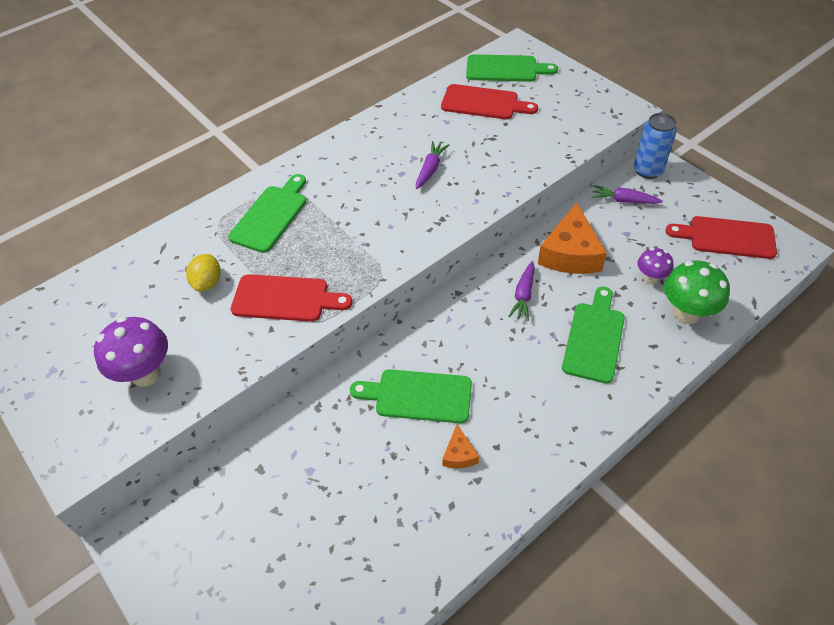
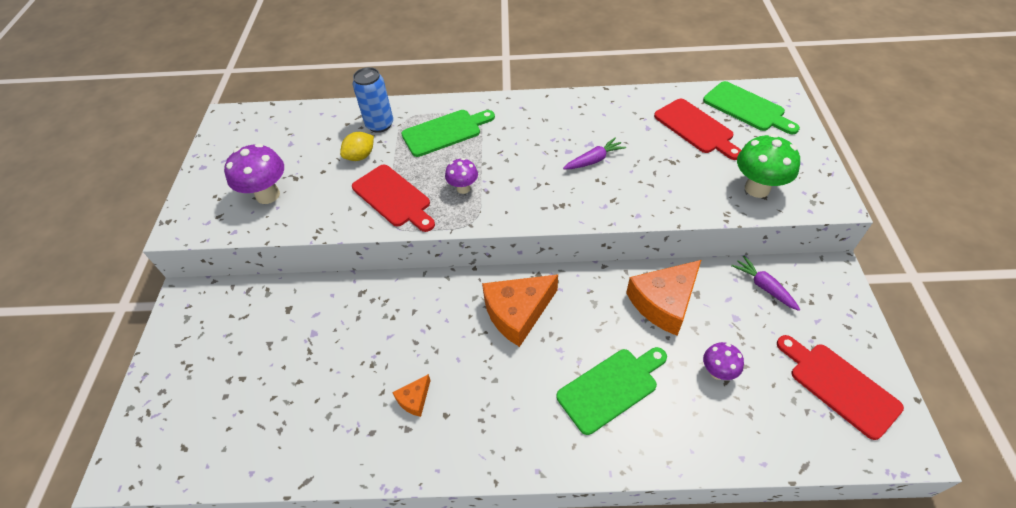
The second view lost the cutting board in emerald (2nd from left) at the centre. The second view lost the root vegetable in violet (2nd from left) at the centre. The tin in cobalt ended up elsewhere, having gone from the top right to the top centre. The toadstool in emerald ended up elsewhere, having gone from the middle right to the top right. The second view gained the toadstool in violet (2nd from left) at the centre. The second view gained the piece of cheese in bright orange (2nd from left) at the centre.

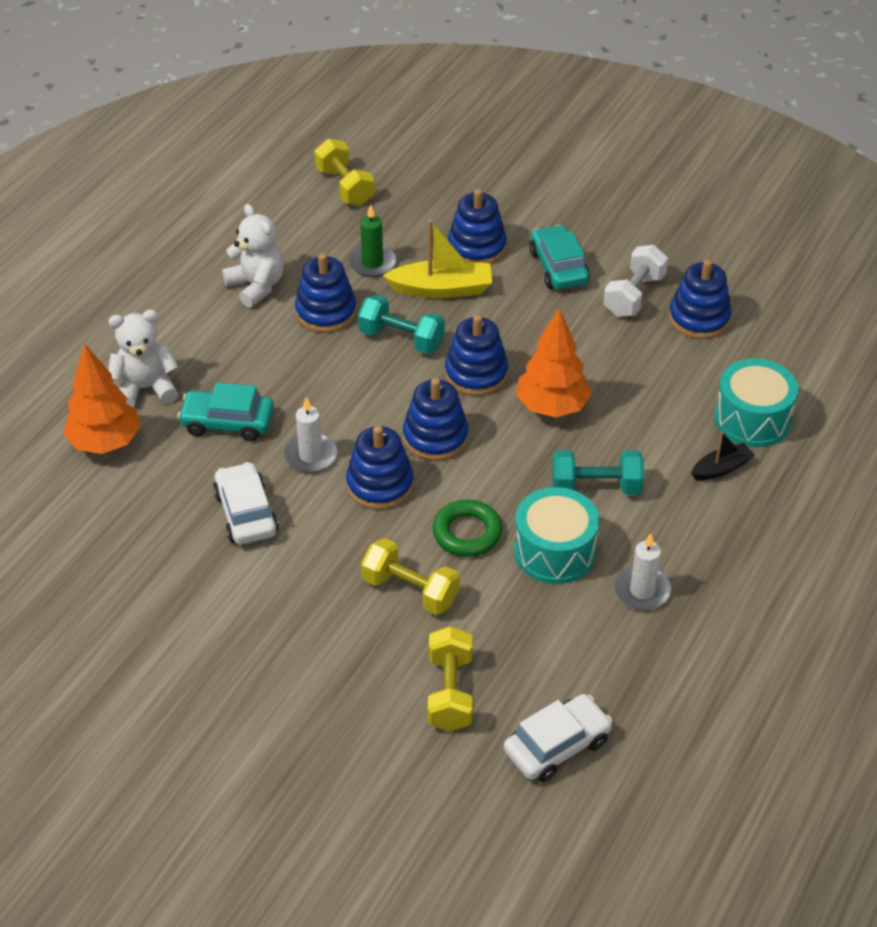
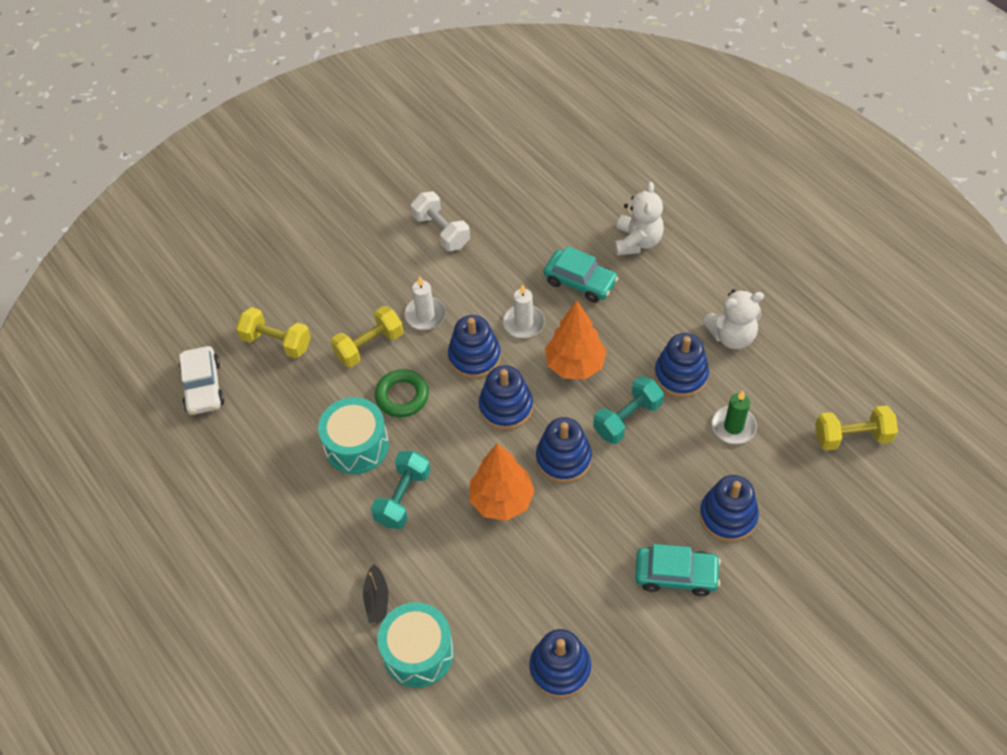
The toy tree in bright orange (1st from left in the first image) ended up elsewhere, having gone from the middle left to the centre. The toy car in aqua (1st from left) at the middle left ended up facing another way, 90 degrees clockwise from before. The second view lost the toy car in white (1st from left) at the middle left. The second view lost the boat in bright yellow at the top centre. The hand weight in white ended up elsewhere, having gone from the top right to the top centre. The pillar candle in white (2nd from left in the first image) ended up elsewhere, having gone from the middle right to the centre.

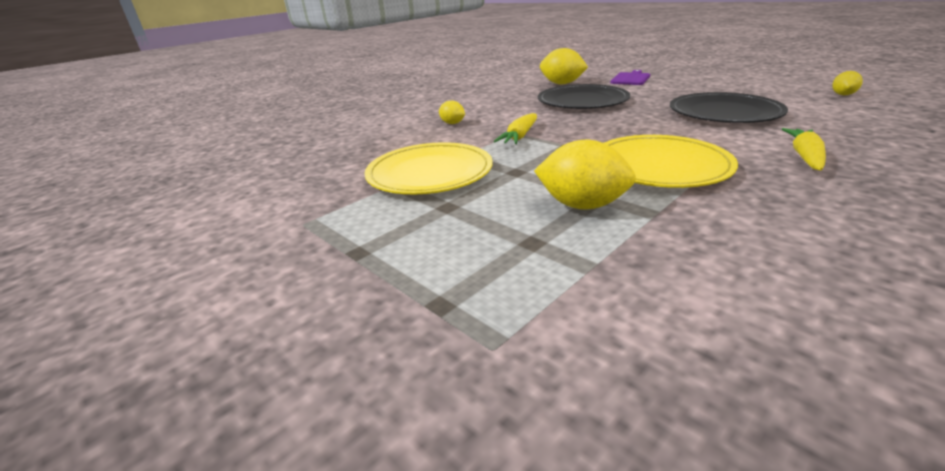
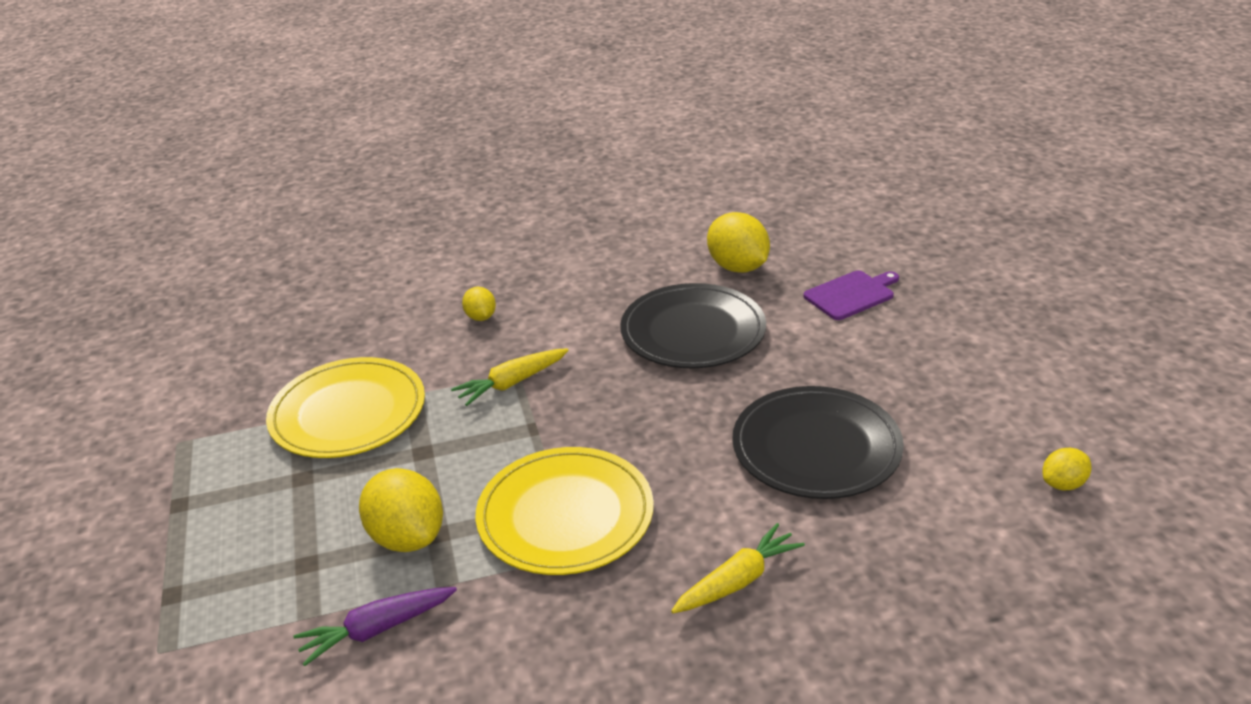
The second view gained the root vegetable in violet at the bottom left.

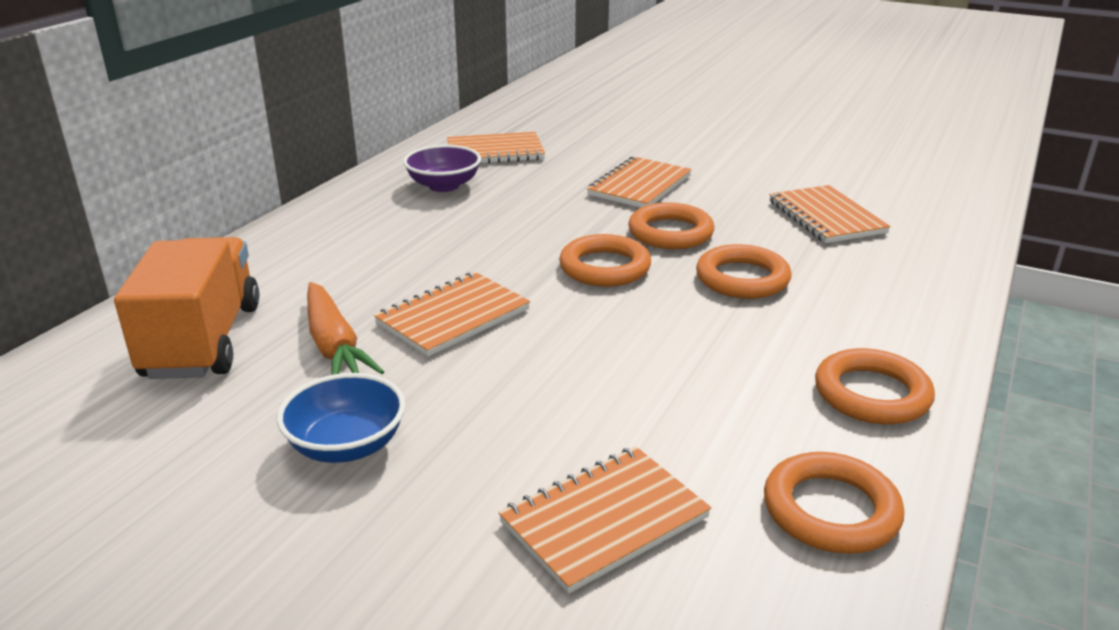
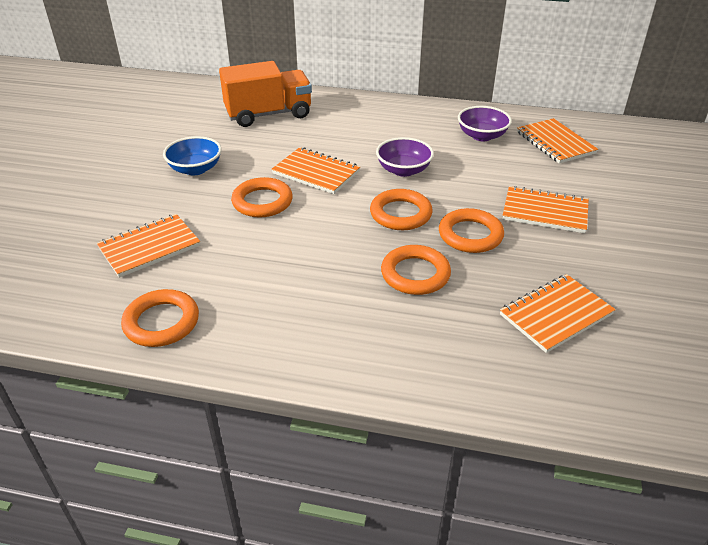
The second view lost the root vegetable in bright orange at the middle left. The exercise book in bright orange (3rd from left in the first image) at the bottom centre ended up facing another way, 75 degrees counterclockwise from before. The hoop in bright orange (5th from left in the first image) ended up elsewhere, having gone from the middle right to the centre. The second view gained the serving bowl in violet (1st from left) at the top centre.

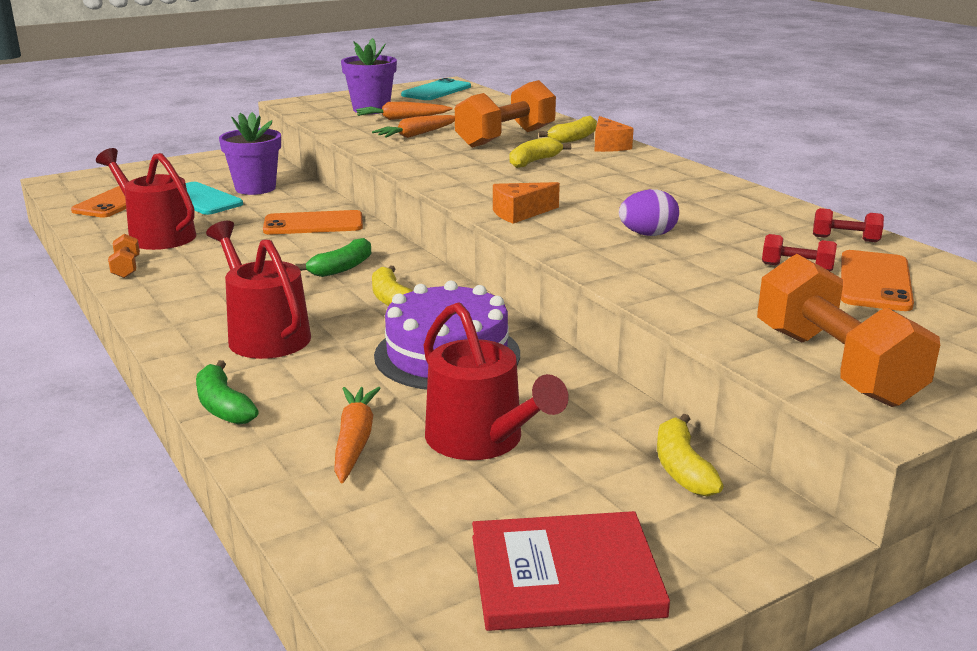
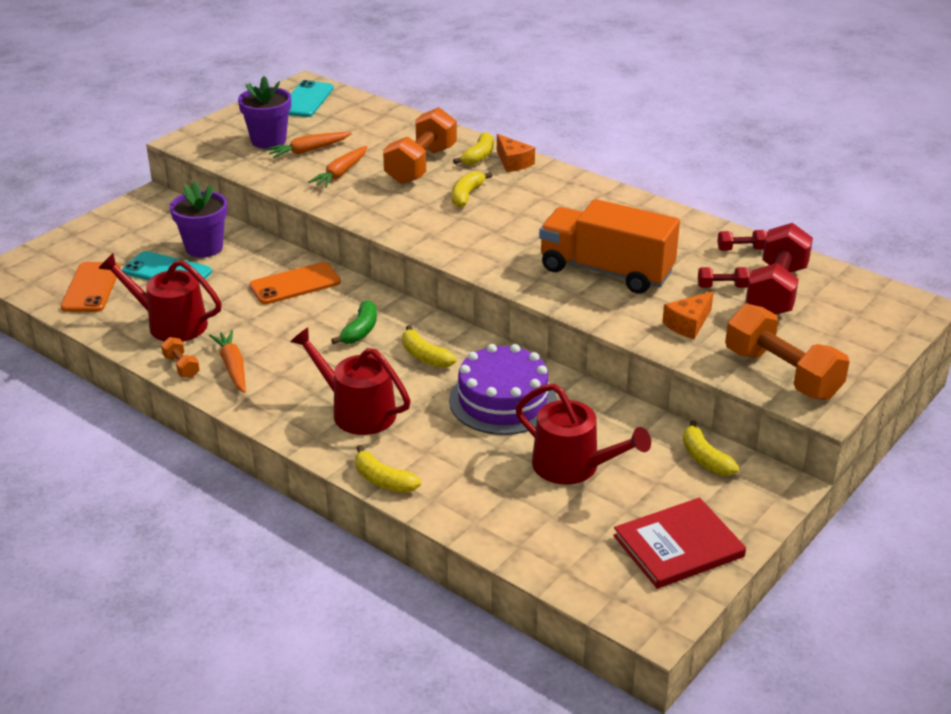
What was the toy banana in emerald (1st from left) at the middle left turned into the toy banana in bright yellow (1st from left) at the centre. The root vegetable in bright orange (1st from left) ended up elsewhere, having gone from the bottom centre to the middle left. The piece of cheese in bright orange (1st from left in the first image) ended up elsewhere, having gone from the top centre to the middle right. Where the egg shape in violet stood at the top centre, the lorry in bright orange came to stand at the centre. Where the smartphone in bright orange (3rd from left) stood at the middle right, the hand weight in scarlet (3rd from left) came to stand at the middle right.

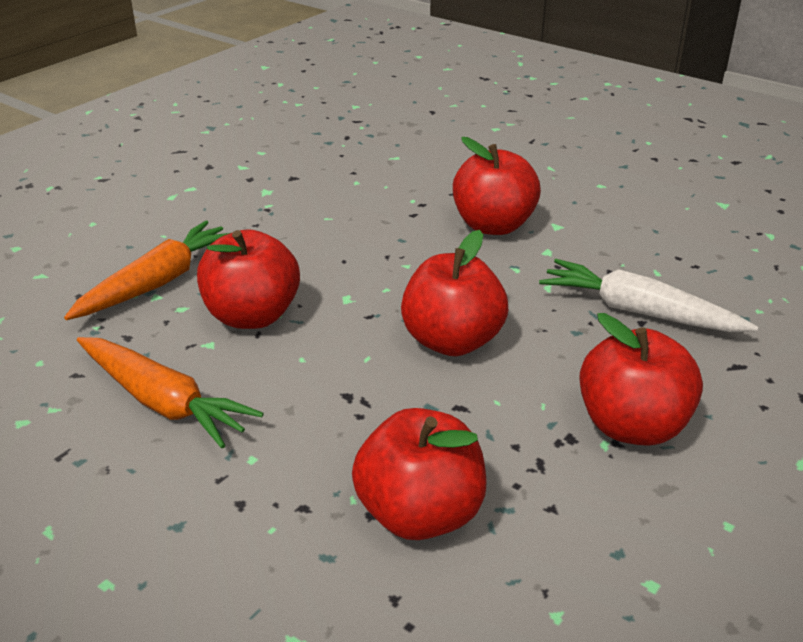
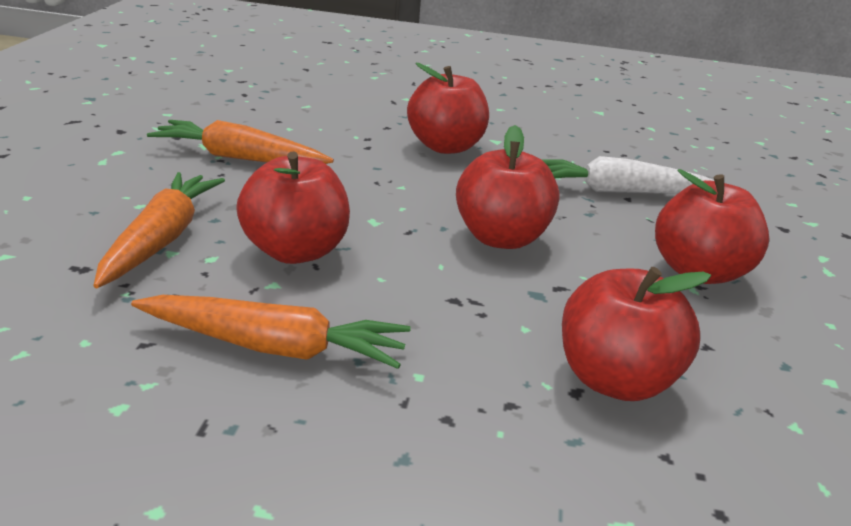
The second view gained the root vegetable in bright orange (2nd from left) at the top left.

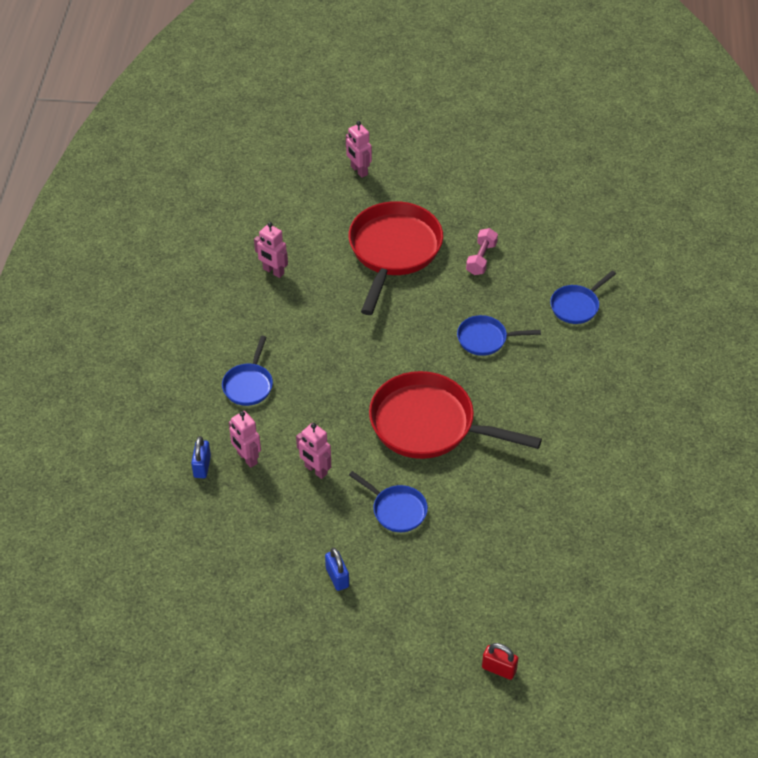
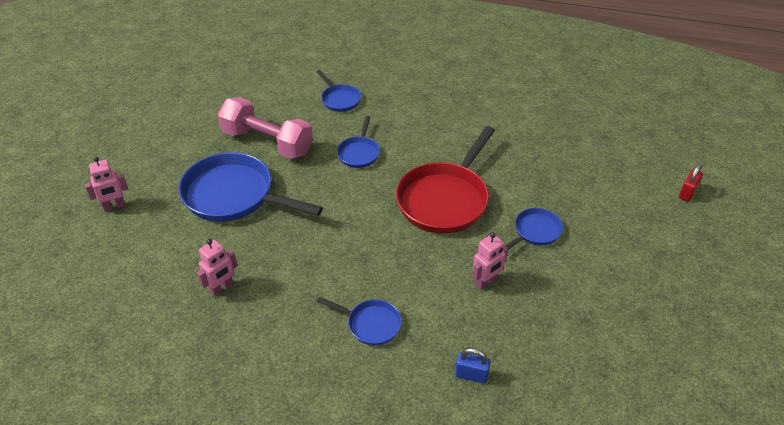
The second view lost the toy robot in pink (1st from left) at the middle left. The second view lost the lock in cobalt (2nd from left) at the bottom centre. What was the frying pan in scarlet (1st from left) at the centre turned into the frying pan in cobalt (1st from left) at the middle left. The size of the hand weight in pink at the top centre changed by a factor of 2.06.

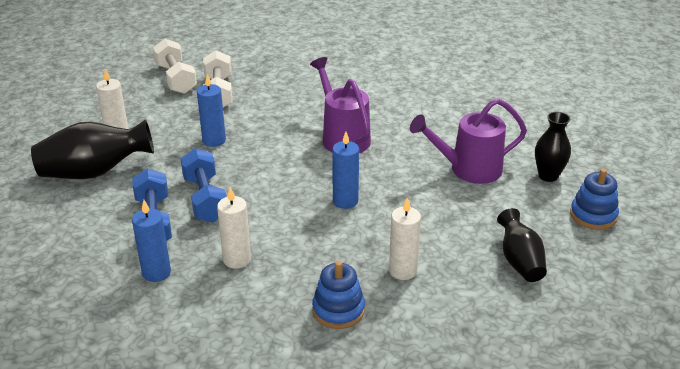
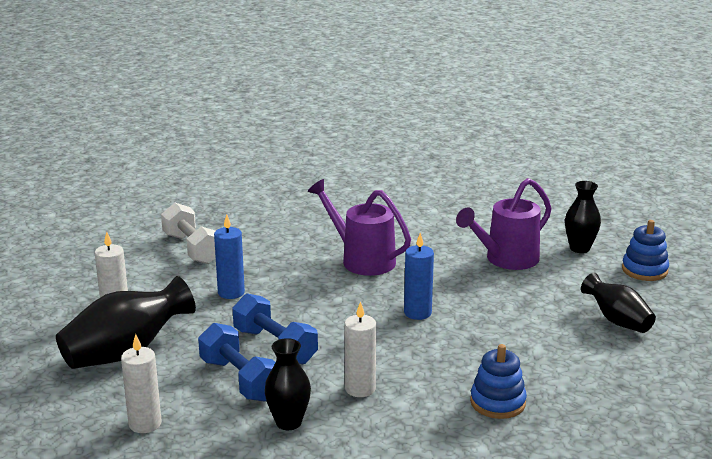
Where the pillar candle in cobalt (1st from left) stood at the middle left, the vase in jet-black (2nd from left) came to stand at the bottom centre. The second view lost the hand weight in white (1st from left) at the top left. The pillar candle in white (3rd from left in the first image) ended up elsewhere, having gone from the centre to the bottom left.

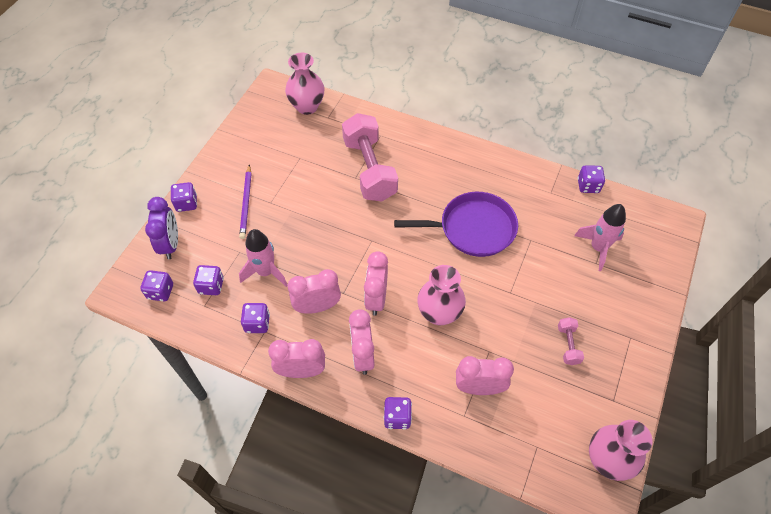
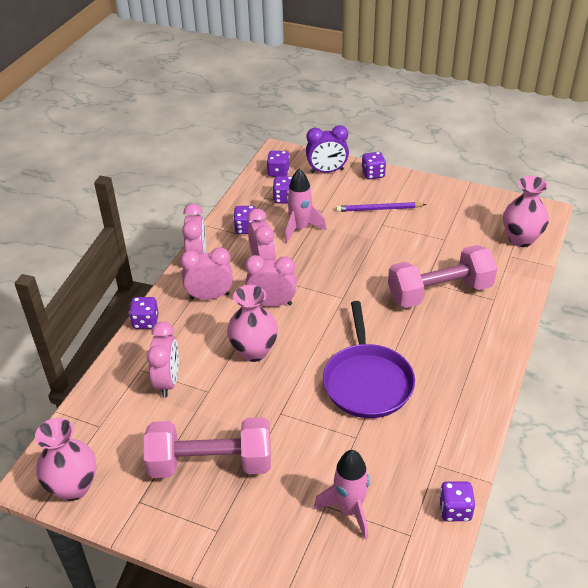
The size of the hand weight in pink (2nd from left in the first image) at the middle right changed by a factor of 2.32.

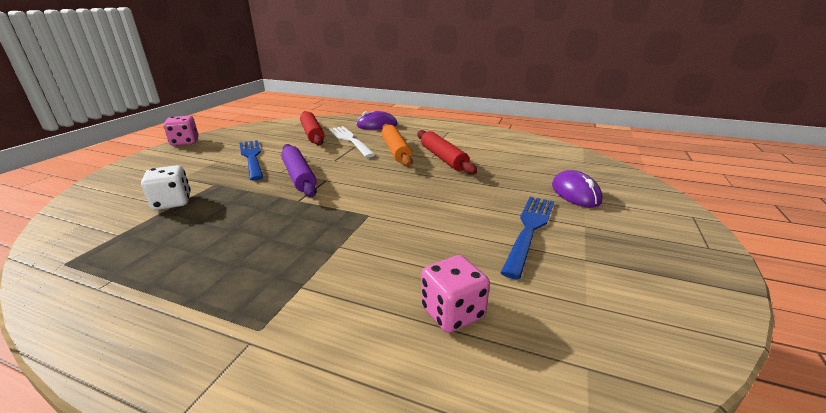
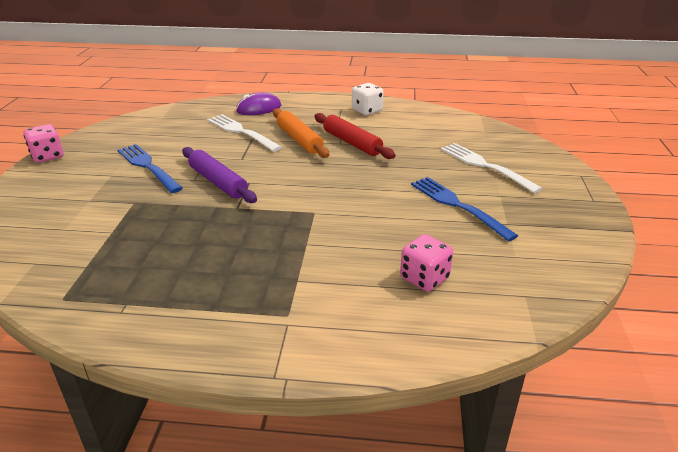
The die in white ended up elsewhere, having gone from the middle left to the top centre. The second view lost the rolling pin in scarlet (1st from left) at the top centre. The dinner fork in cobalt (2nd from left) at the centre ended up facing another way, 45 degrees counterclockwise from before. Where the PC mouse in violet (2nd from left) stood at the middle right, the dinner fork in white (2nd from left) came to stand at the middle right.

